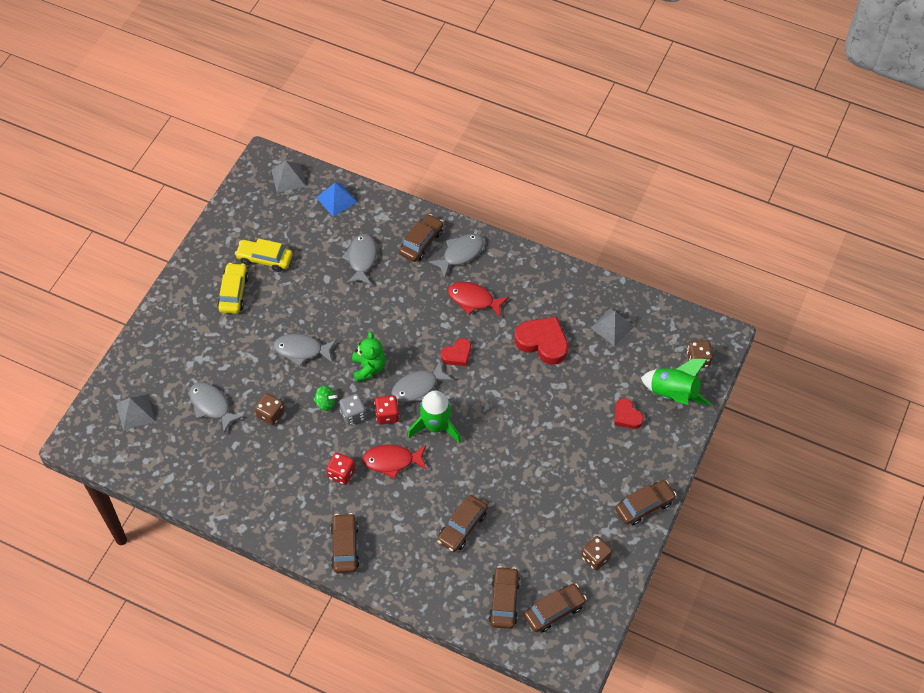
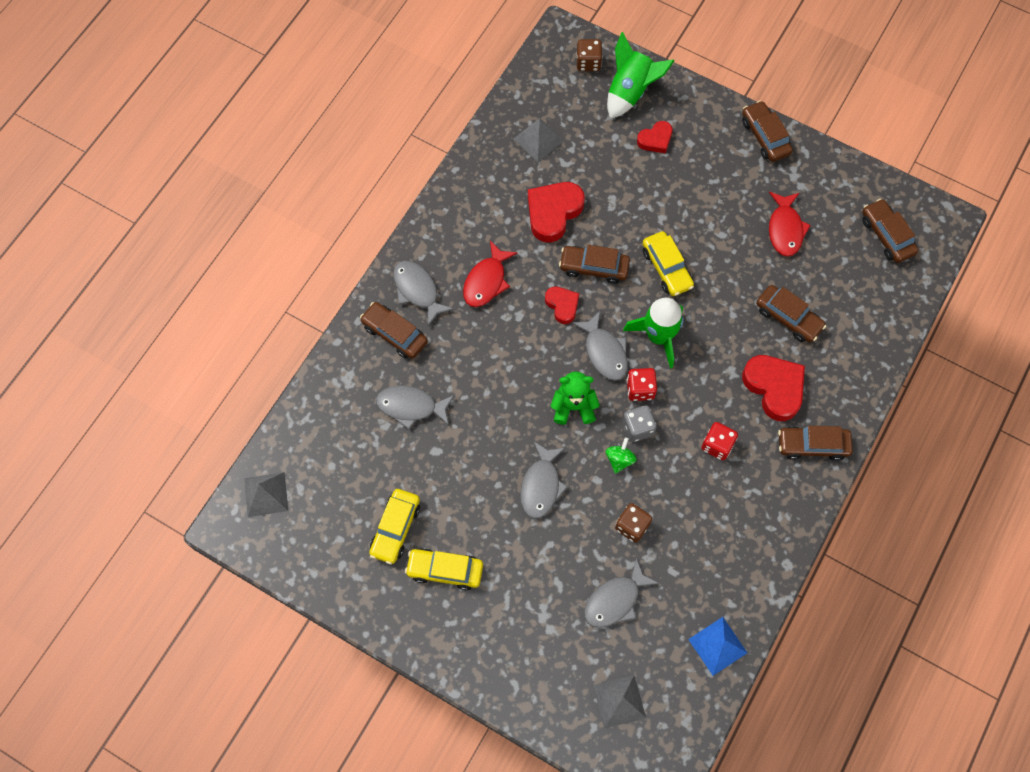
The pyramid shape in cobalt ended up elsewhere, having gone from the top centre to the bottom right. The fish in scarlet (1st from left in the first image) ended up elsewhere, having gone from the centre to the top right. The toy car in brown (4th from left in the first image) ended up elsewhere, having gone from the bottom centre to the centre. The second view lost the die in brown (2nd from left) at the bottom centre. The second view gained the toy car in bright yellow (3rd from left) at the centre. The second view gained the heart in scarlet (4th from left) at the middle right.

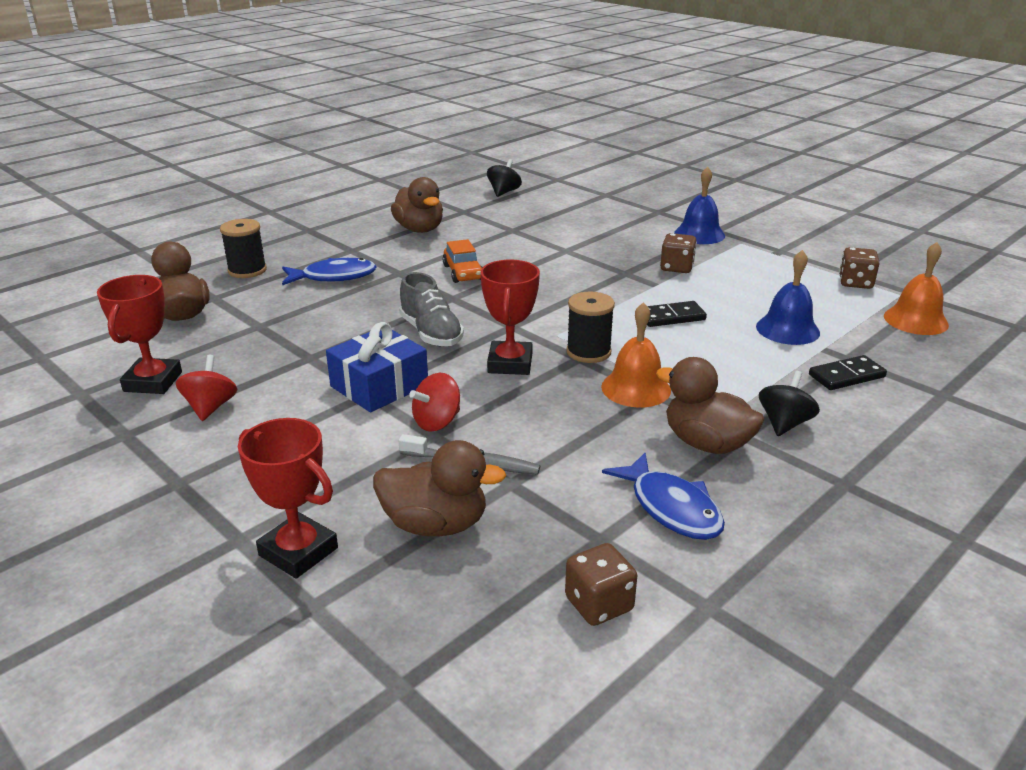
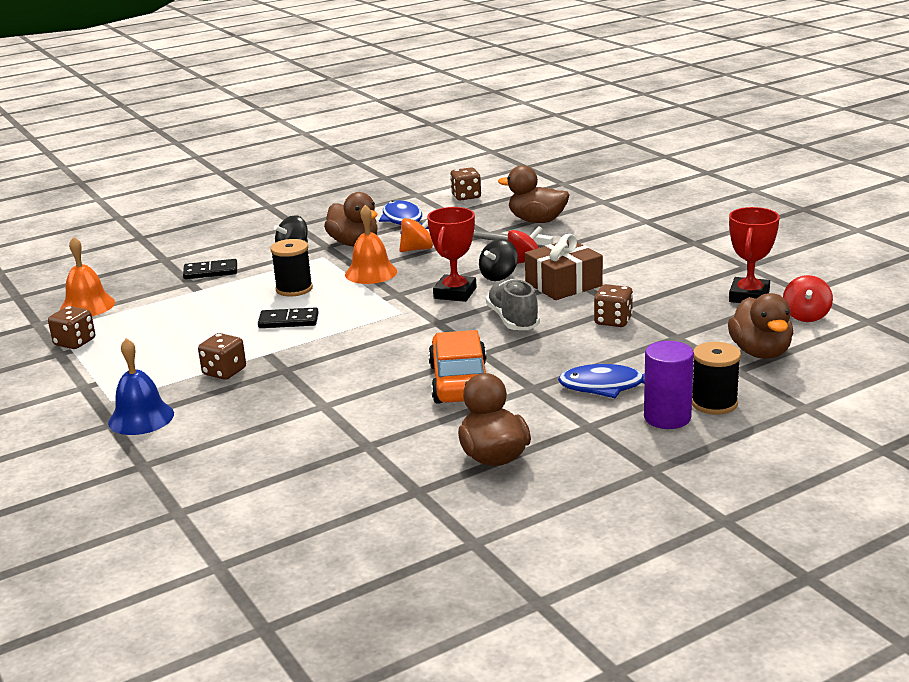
The toy top in scarlet (1st from left in the first image) ended up elsewhere, having gone from the middle left to the middle right. The second view lost the prize cup in scarlet (2nd from left) at the middle left. What was the wrapped gift in cobalt at the centre turned into the wrapped gift in brown at the centre. The size of the toy car in bright orange at the centre changed by a factor of 1.61. The toy top in jet-black (1st from left in the first image) ended up elsewhere, having gone from the top centre to the centre. The bobbin in jet-black (2nd from left in the first image) ended up elsewhere, having gone from the centre to the middle left. The second view lost the bell in cobalt (2nd from left) at the middle right. The second view gained the toy top in bright orange at the centre. The second view gained the die in brown (4th from left) at the middle right. The second view gained the cylinder in violet at the middle right.

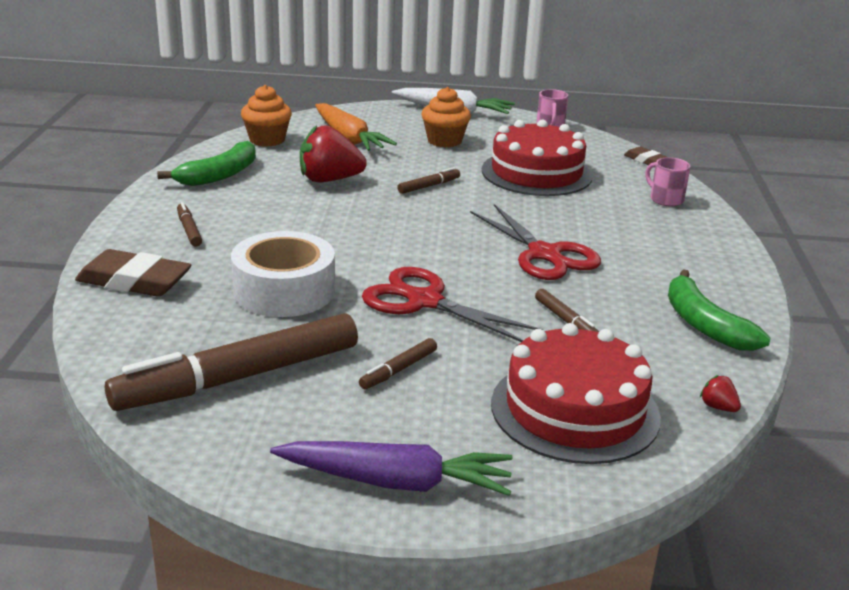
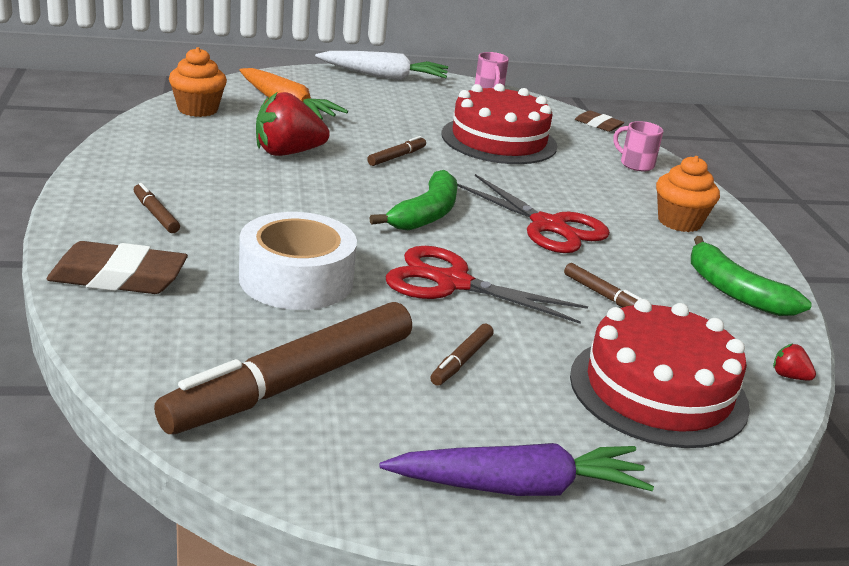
The toy banana in emerald (1st from left) ended up elsewhere, having gone from the top left to the centre. The fairy cake in bright orange (2nd from left) ended up elsewhere, having gone from the top centre to the middle right.

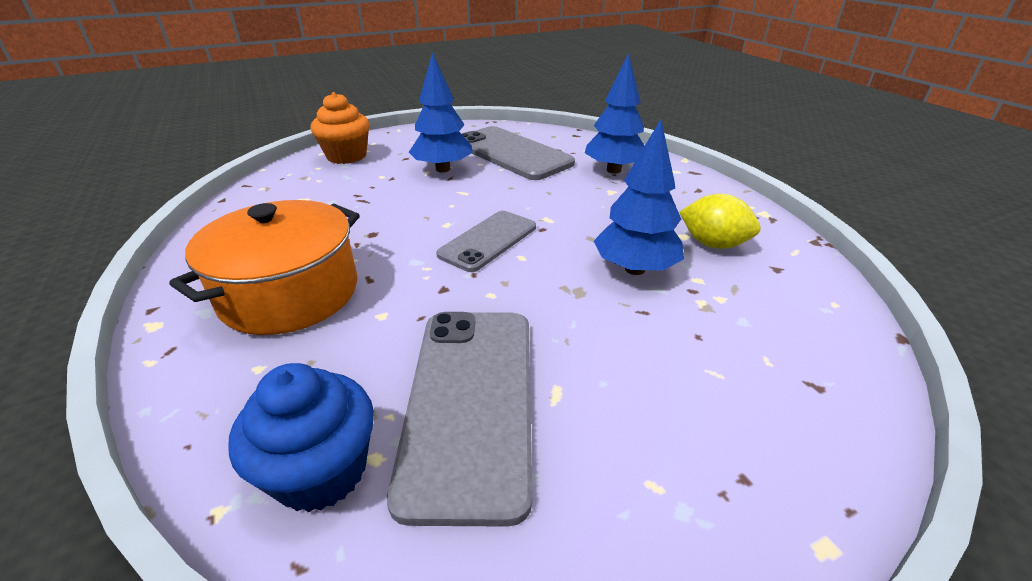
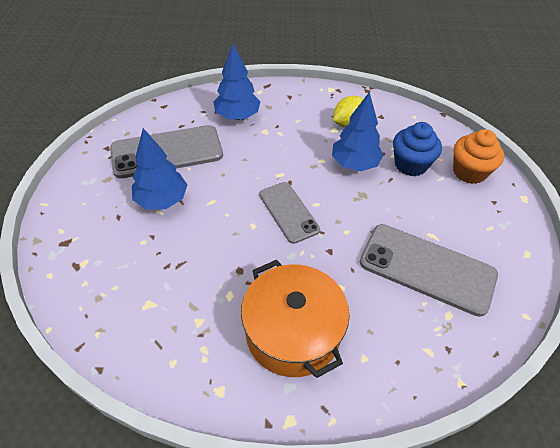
The fairy cake in cobalt ended up elsewhere, having gone from the bottom left to the top right. The fairy cake in bright orange ended up elsewhere, having gone from the top left to the middle right.

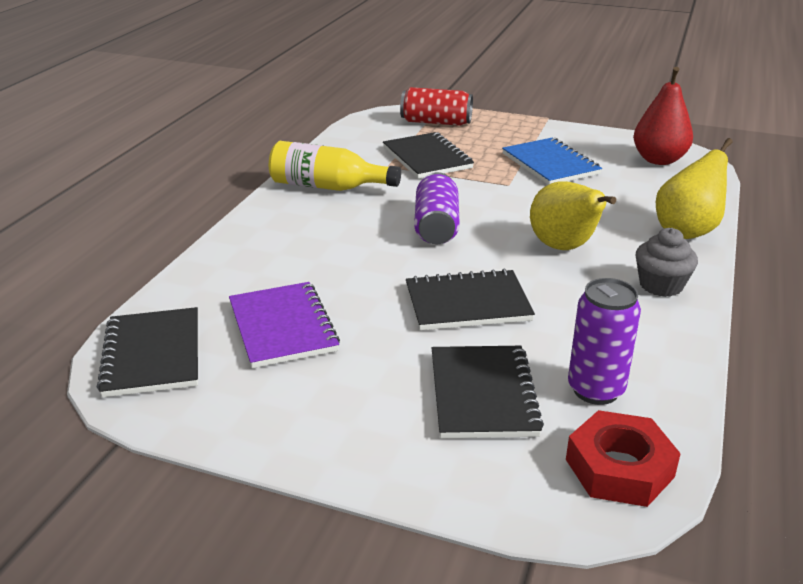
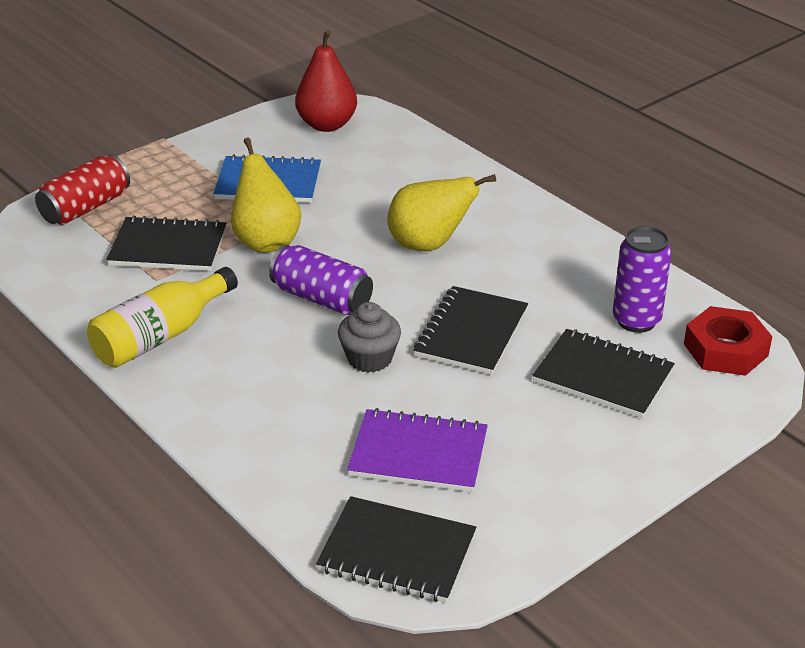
The fairy cake in grey ended up elsewhere, having gone from the middle right to the centre. The pear fruit in bright yellow (2nd from left in the first image) ended up elsewhere, having gone from the top right to the top left.

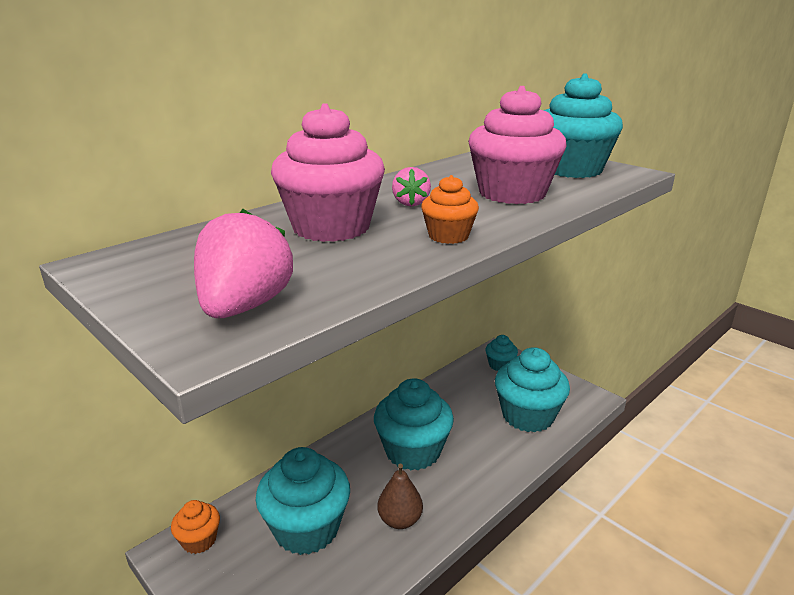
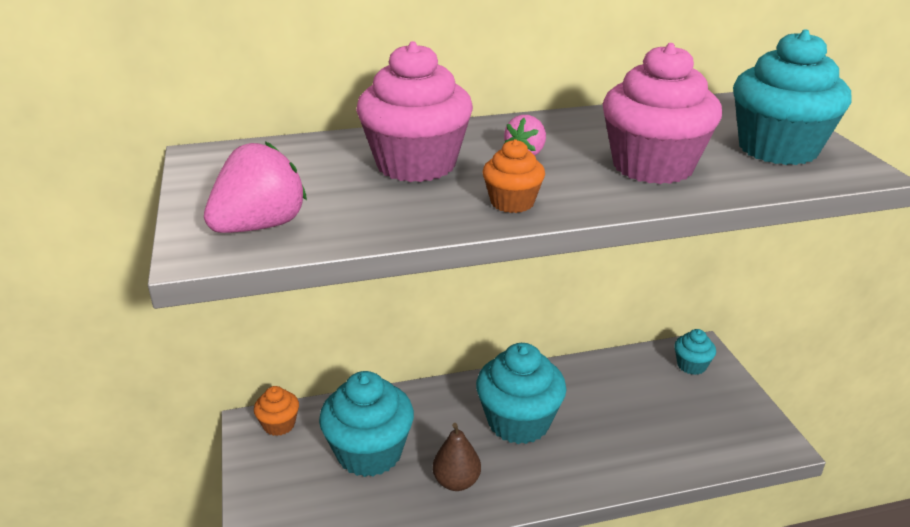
The second view lost the fairy cake in aqua (4th from left) at the middle right.

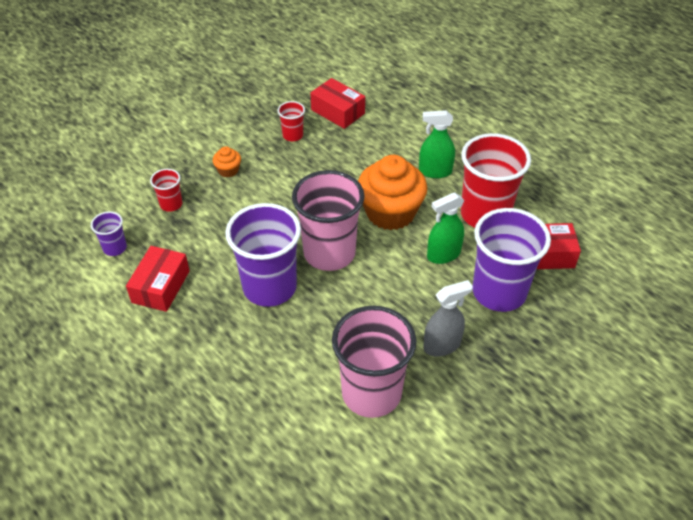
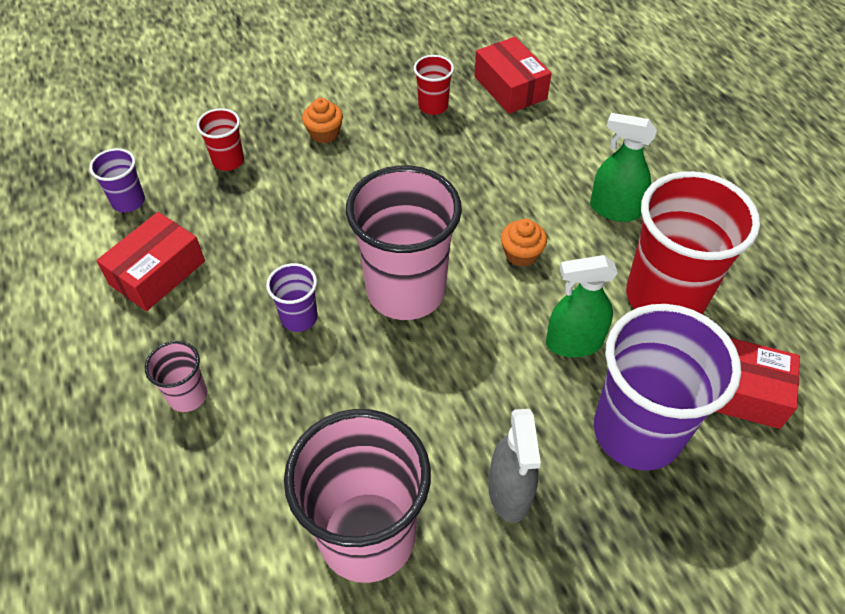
The size of the tumbler in violet (2nd from left) at the centre changed by a factor of 0.46. The size of the fairy cake in bright orange (2nd from left) at the centre changed by a factor of 0.43. The sprayer in grey at the centre ended up facing another way, 90 degrees clockwise from before. The second view gained the tumbler in pink (1st from left) at the middle left.

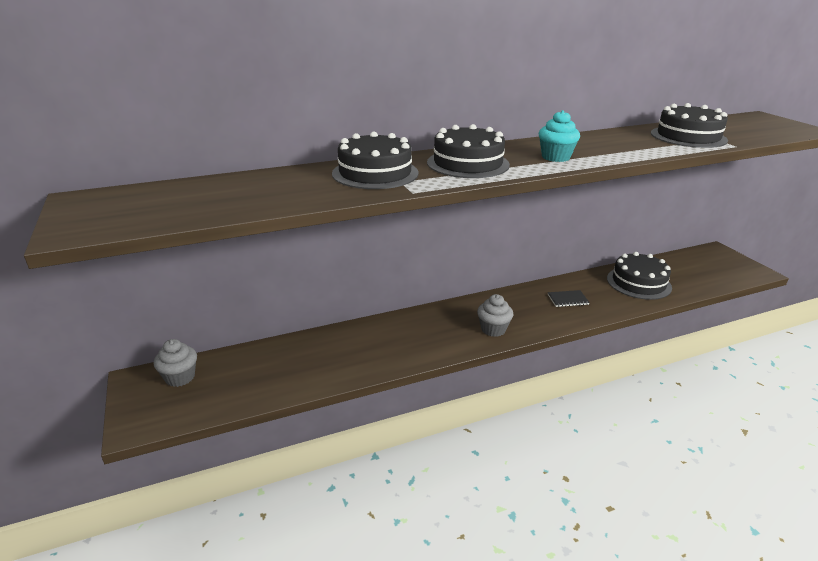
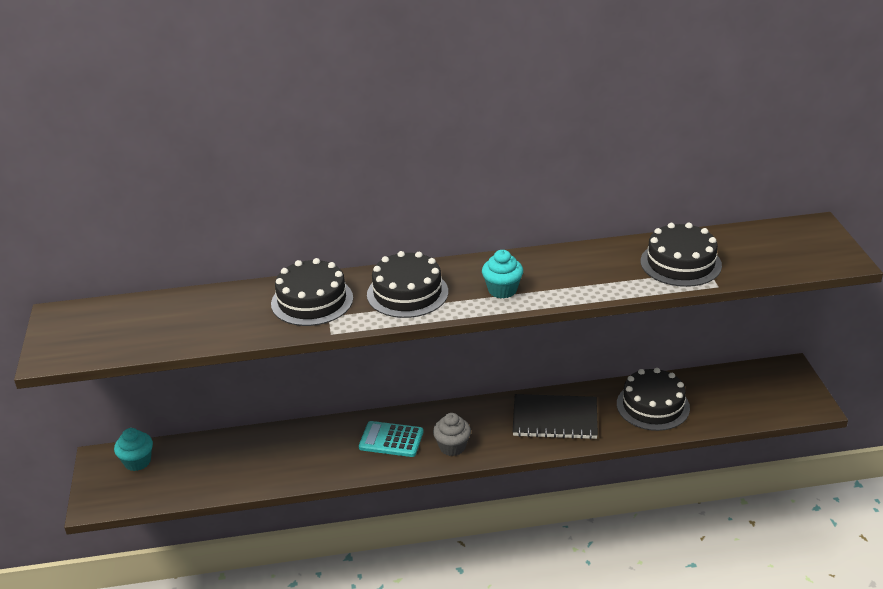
What was the fairy cake in grey (1st from left) at the middle left turned into the fairy cake in aqua (1st from left) at the bottom left. The size of the exercise book in jet-black at the middle right changed by a factor of 2.11. The second view gained the adding machine in aqua at the bottom centre.

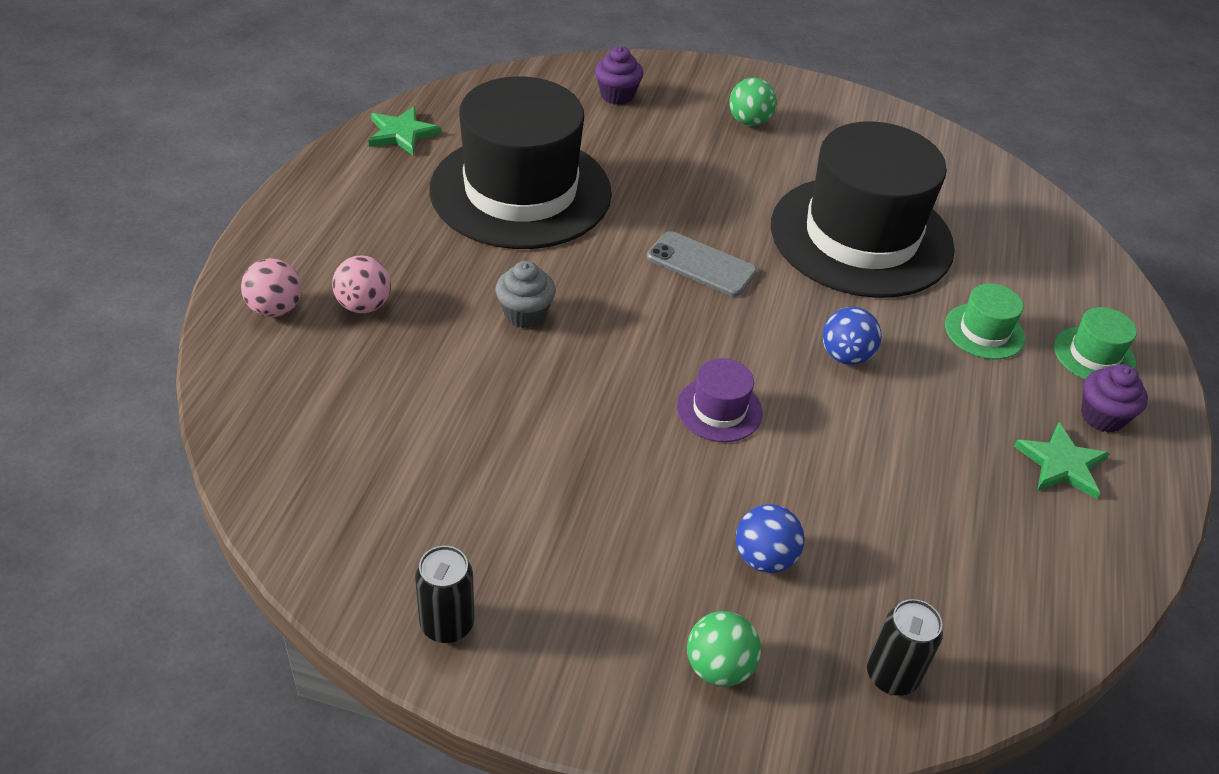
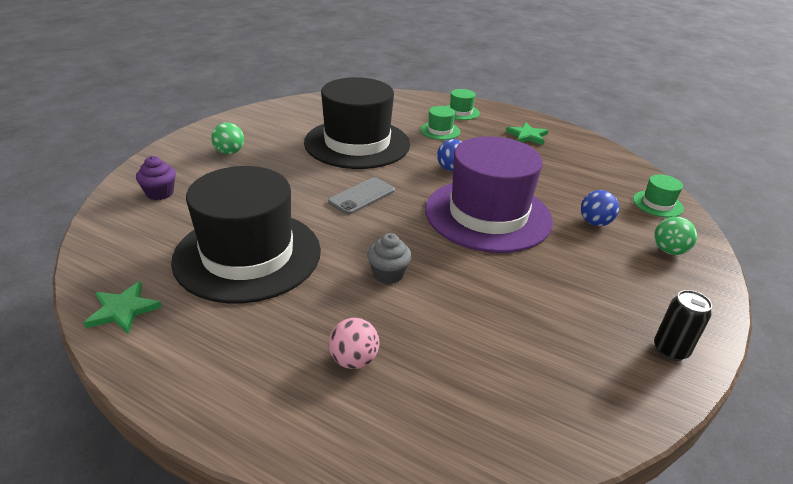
The second view lost the ball in pink (1st from left) at the middle left. The size of the hat in violet at the centre changed by a factor of 2.49. Where the tin in jet-black (2nd from left) stood at the bottom right, the hat in emerald (3rd from left) came to stand at the middle right. The second view lost the fairy cake in violet (2nd from left) at the middle right.

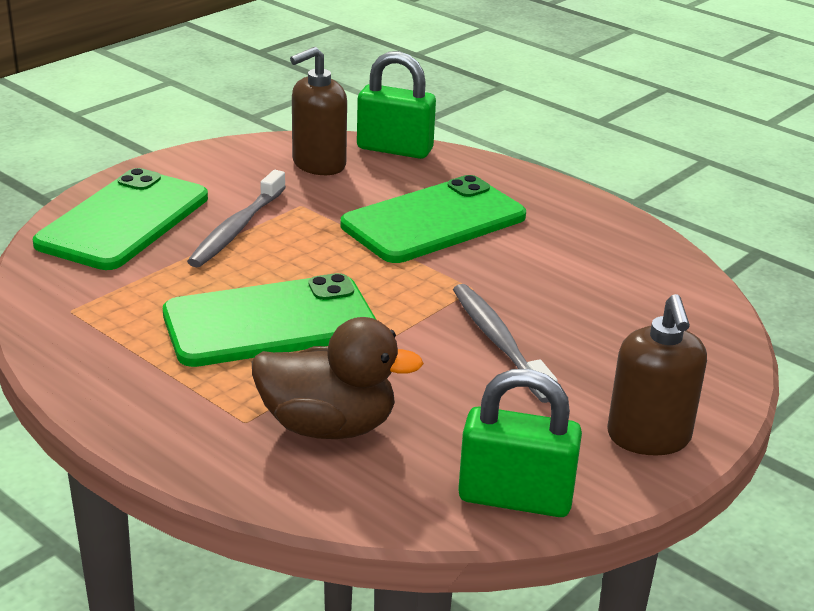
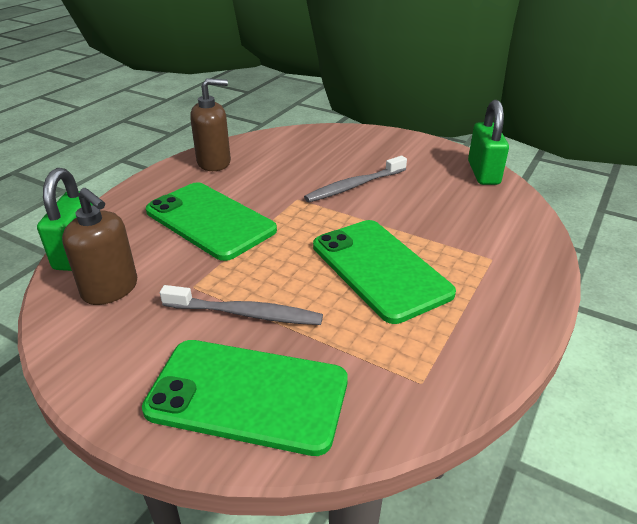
The second view lost the toy duck in brown at the centre. The pump bottle in brown (2nd from left) ended up elsewhere, having gone from the middle right to the top left.

